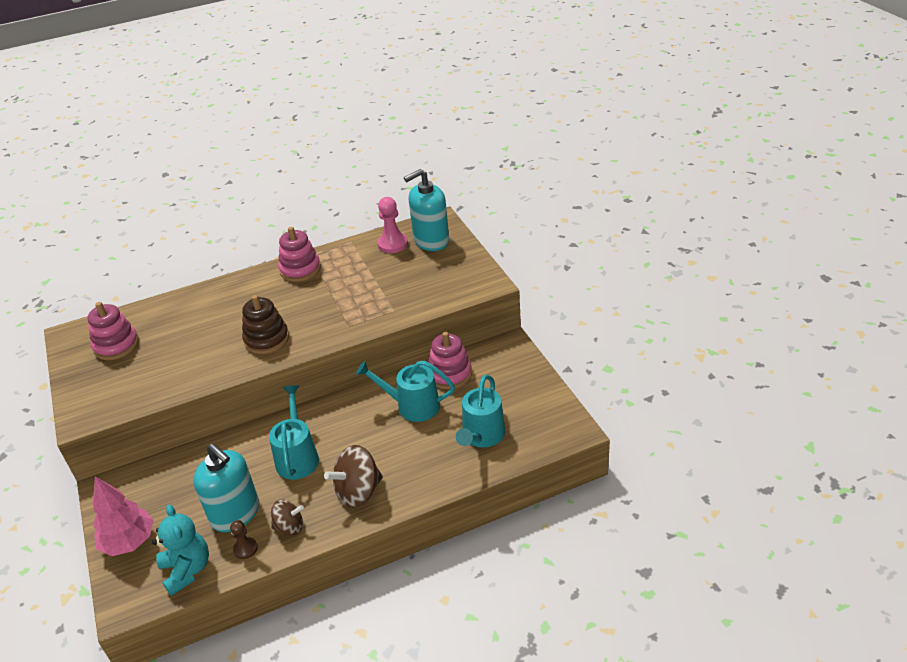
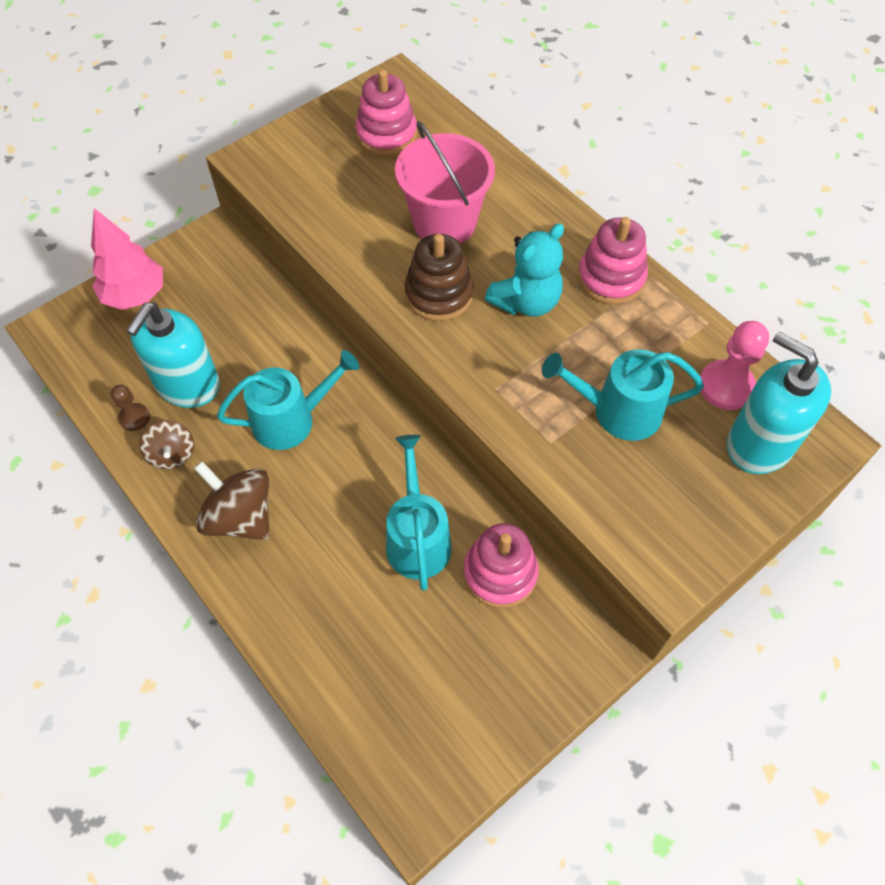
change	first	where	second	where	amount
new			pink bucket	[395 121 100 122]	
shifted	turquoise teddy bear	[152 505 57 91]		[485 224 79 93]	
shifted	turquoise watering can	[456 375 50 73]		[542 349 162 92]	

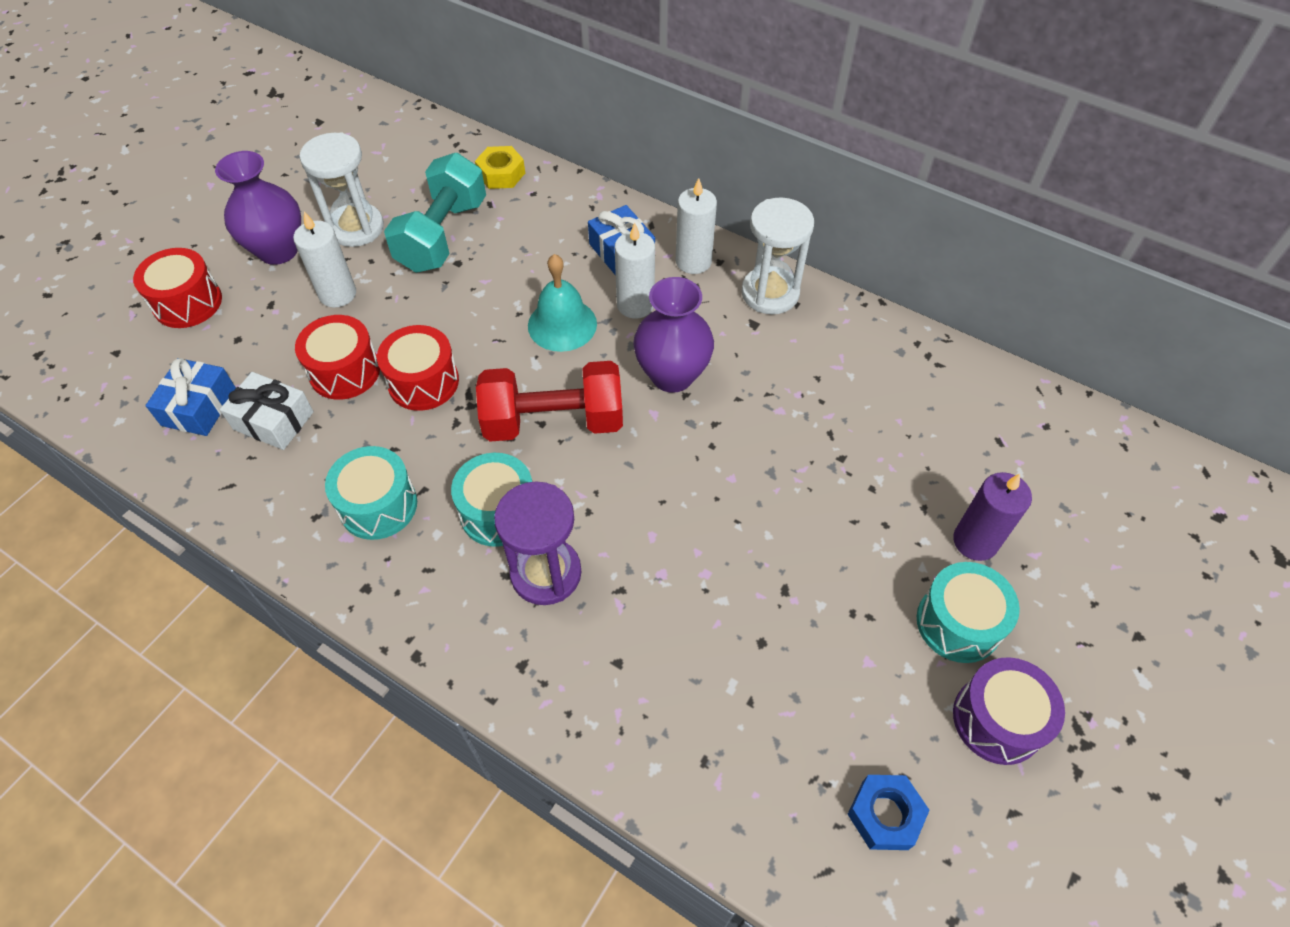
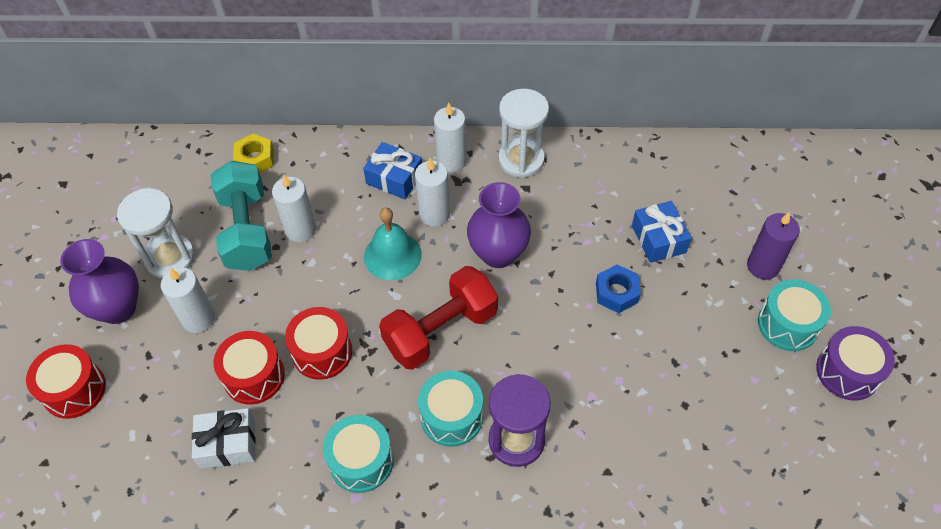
change	first	where	second	where	amount
new			white candle	[272 175 44 68]	
shifted	blue gift	[145 358 91 78]		[632 201 60 62]	
shifted	blue nut	[848 775 82 75]		[596 264 45 49]	

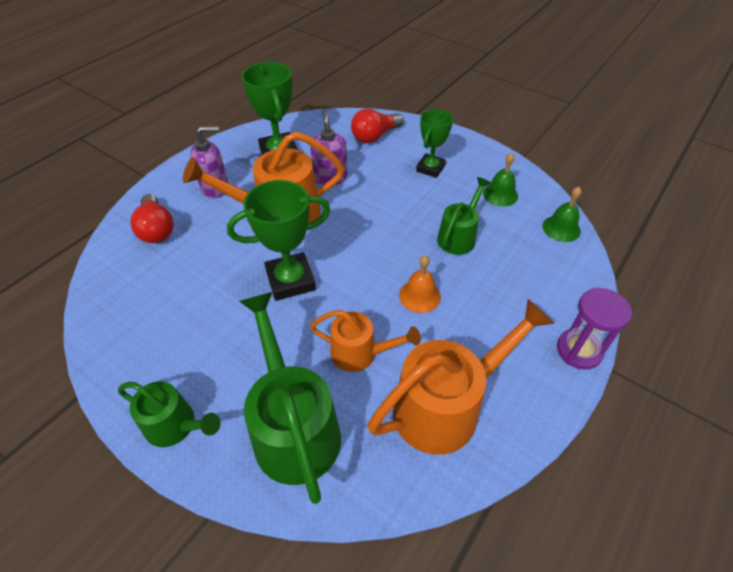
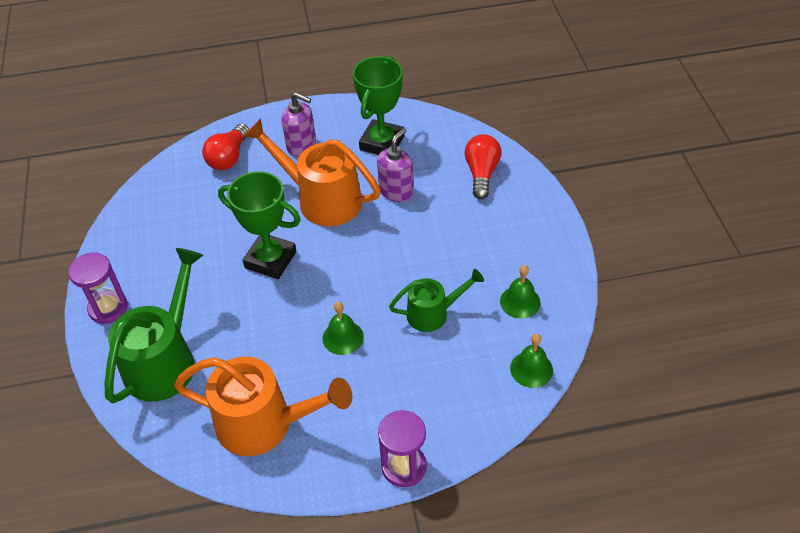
change	first	where	second	where	amount
gone	orange watering can	[310 310 111 62]			
gone	green trophy	[416 109 37 69]			
swapped	green watering can	[118 381 103 66]	purple hourglass	[68 253 60 71]	
repainted	orange bell	[399 255 42 58]	green bell	[323 302 41 53]	
rotated	red light bulb	[351 109 53 34]		[464 134 37 65]	90 degrees clockwise

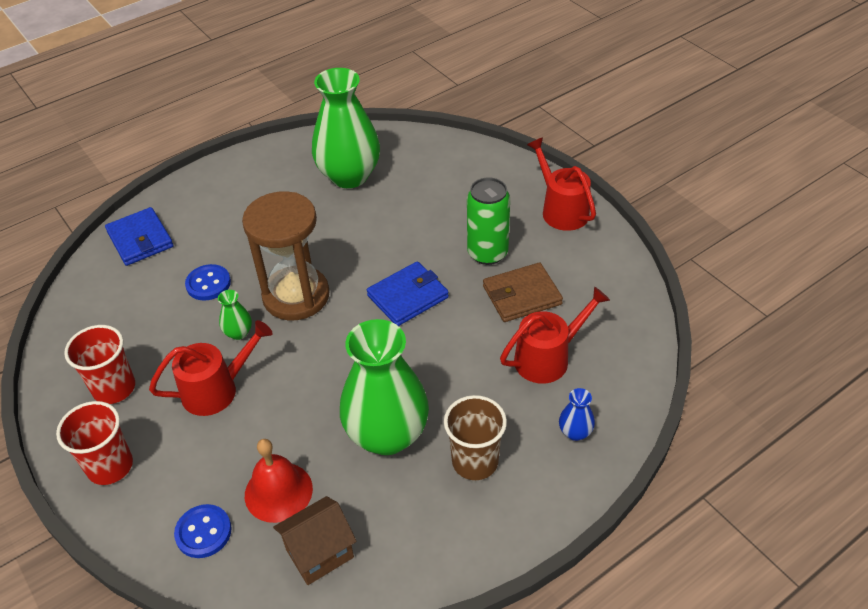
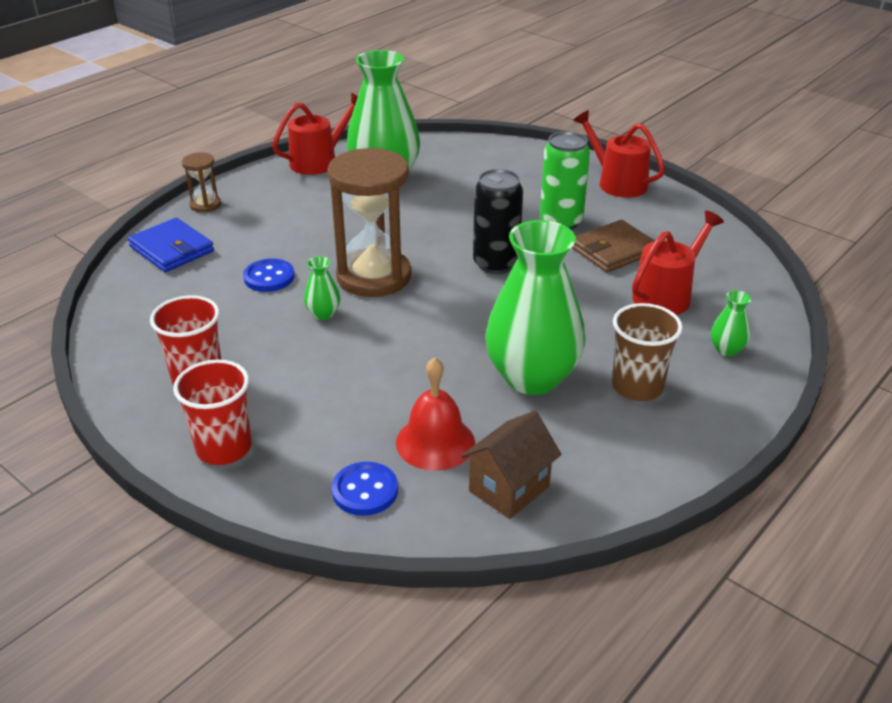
change	first	where	second	where	amount
new			brown hourglass	[182 152 39 61]	
shifted	red watering can	[149 320 124 96]		[272 93 86 82]	
swapped	blue wallet	[367 261 82 65]	black can	[473 169 50 105]	
repainted	blue vase	[559 388 36 53]	green vase	[711 291 40 65]	

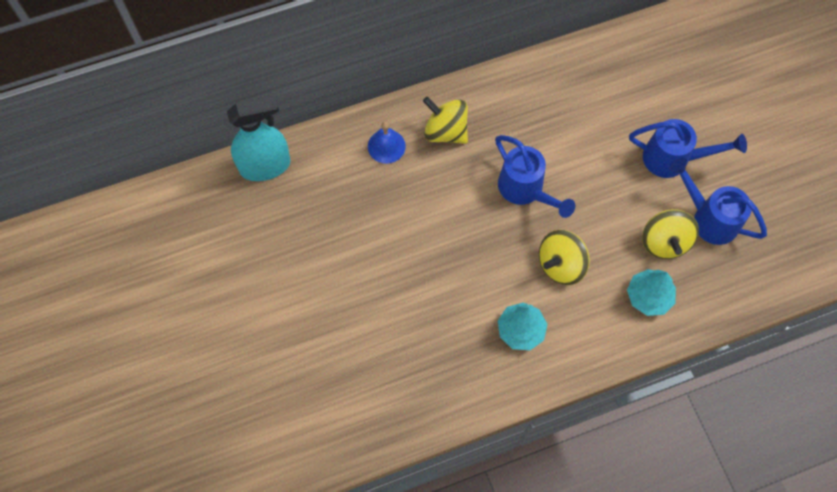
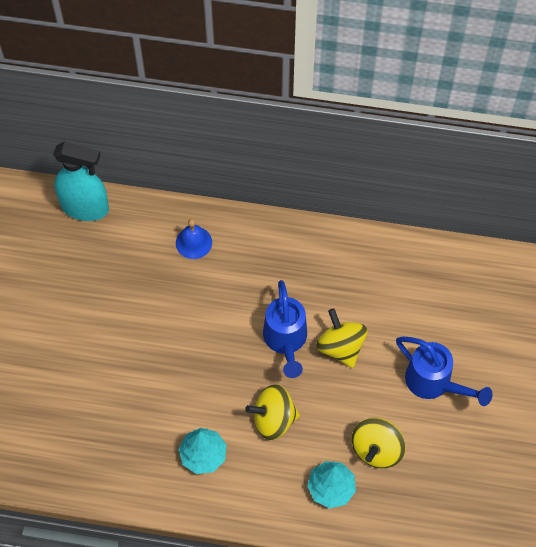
change	first	where	second	where	amount
gone	blue watering can	[669 158 98 87]			
shifted	yellow spinning top	[423 97 45 47]		[316 308 51 60]	

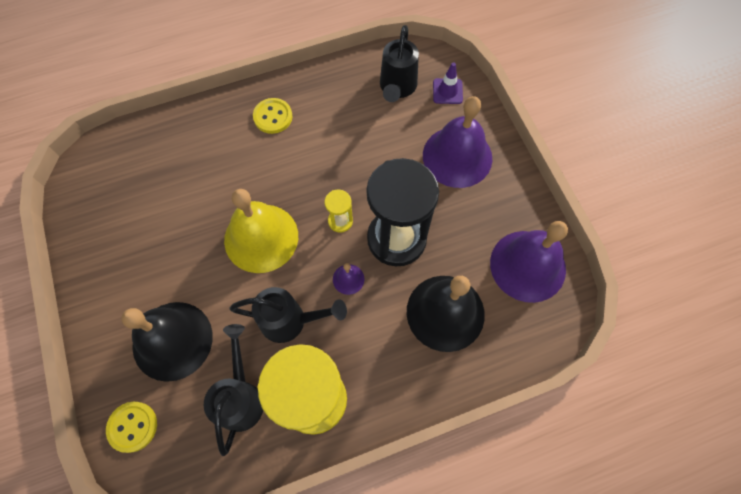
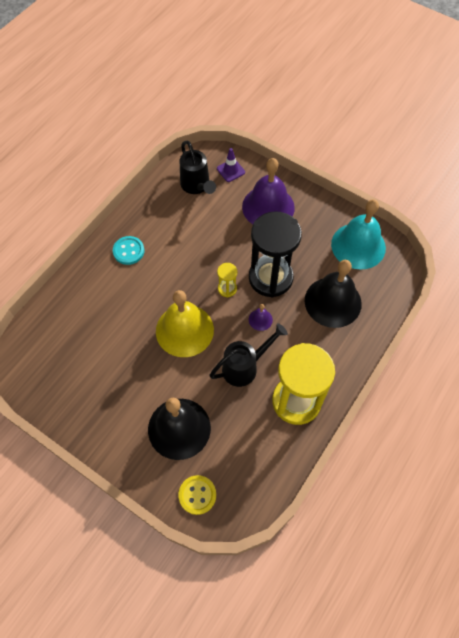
change	first	where	second	where	amount
gone	black watering can	[204 324 59 132]			
repainted	yellow button	[253 98 39 36]	turquoise button	[113 236 31 29]	
repainted	purple bell	[490 221 78 82]	turquoise bell	[331 199 55 71]	

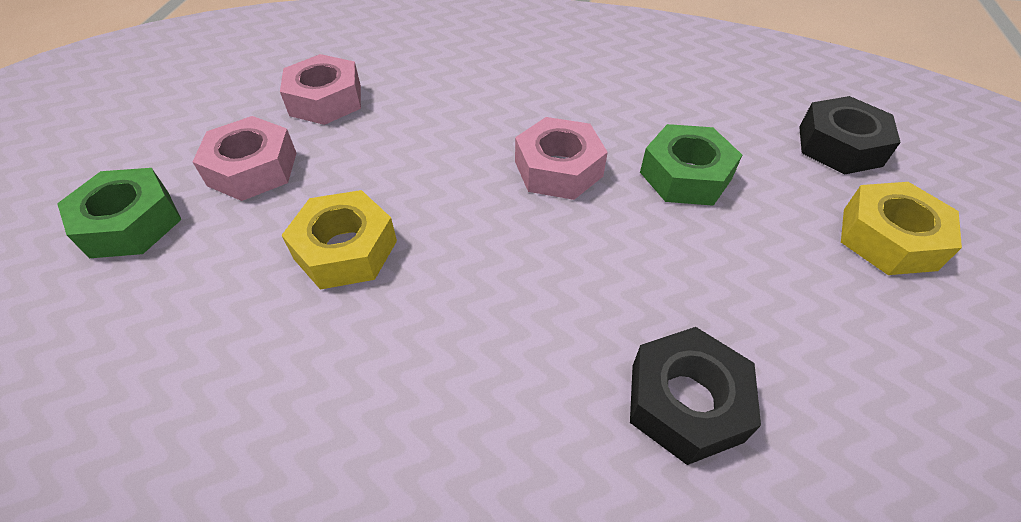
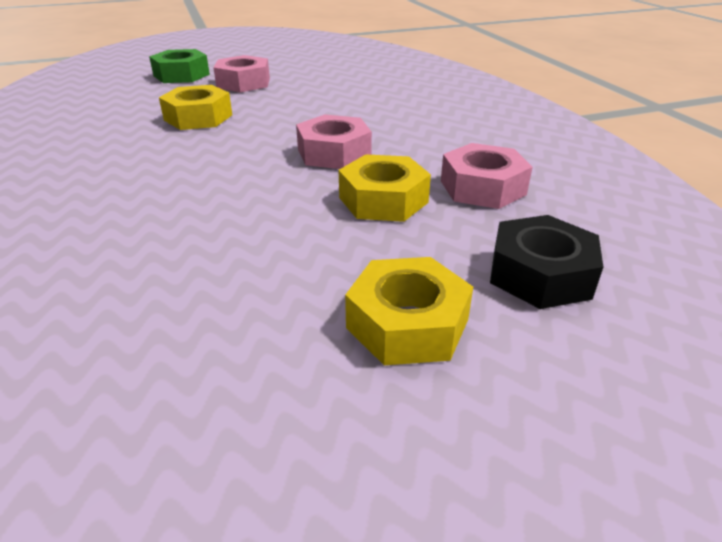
change	first	where	second	where	amount
gone	black nut	[630 327 131 138]			
shifted	pink nut	[280 54 81 71]		[441 143 92 66]	
repainted	green nut	[640 124 102 82]	yellow nut	[339 154 92 68]	

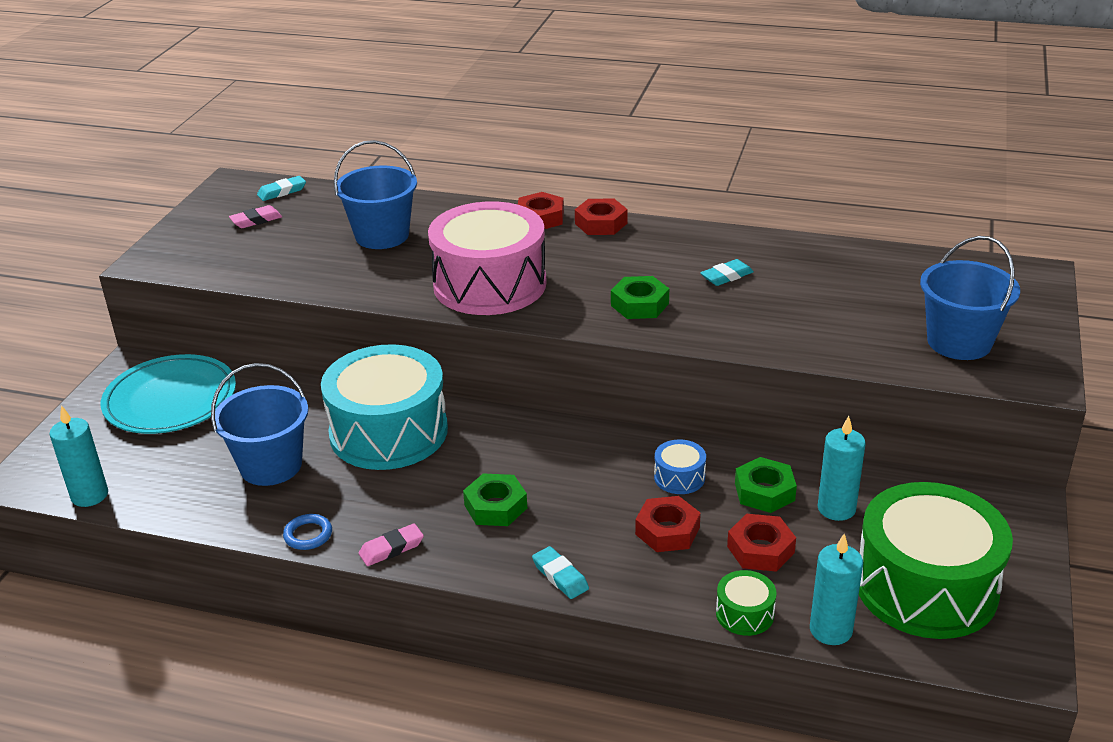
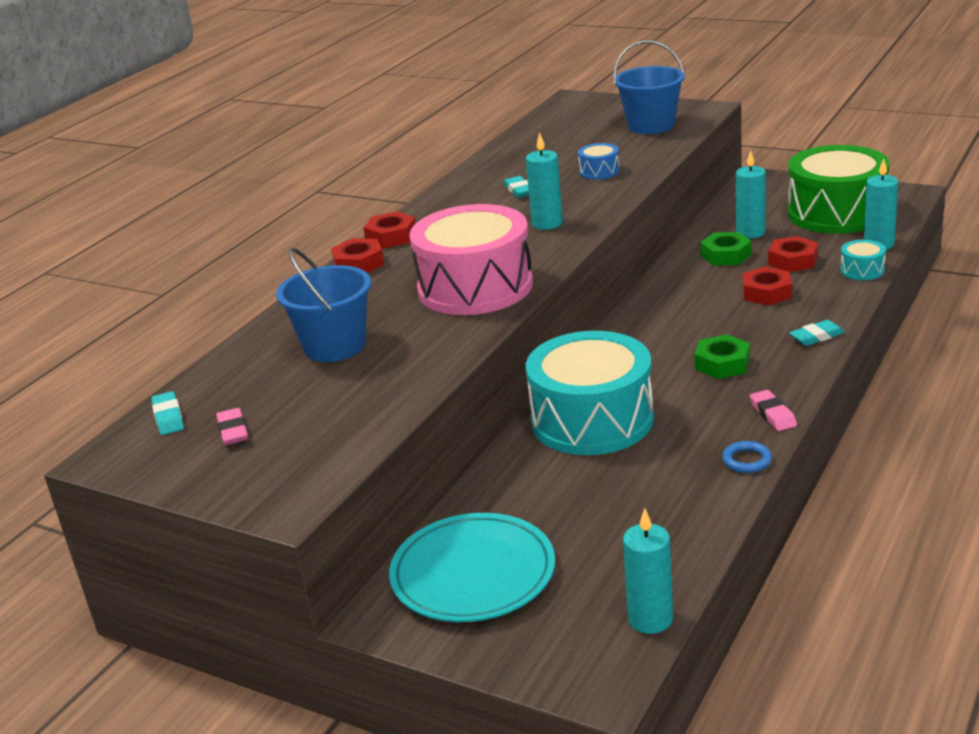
change	first	where	second	where	amount
gone	blue bucket	[211 363 97 123]			
shifted	blue drum	[654 439 52 55]		[578 143 42 37]	
swapped	green nut	[611 276 58 43]	turquoise candle	[526 132 37 98]	
repainted	green drum	[716 570 61 66]	turquoise drum	[840 240 46 40]	

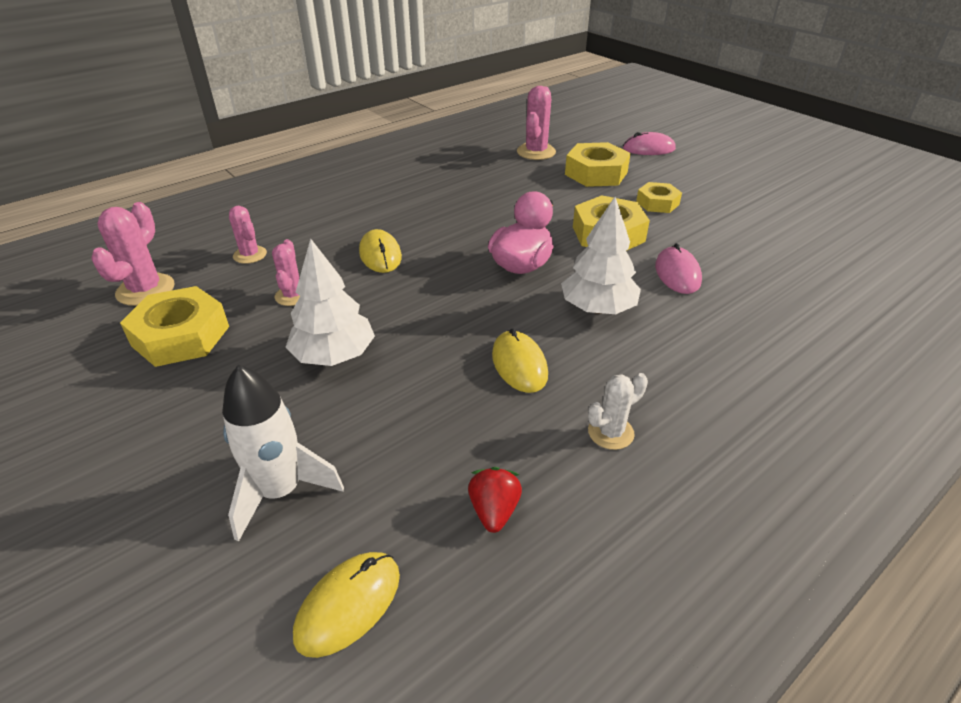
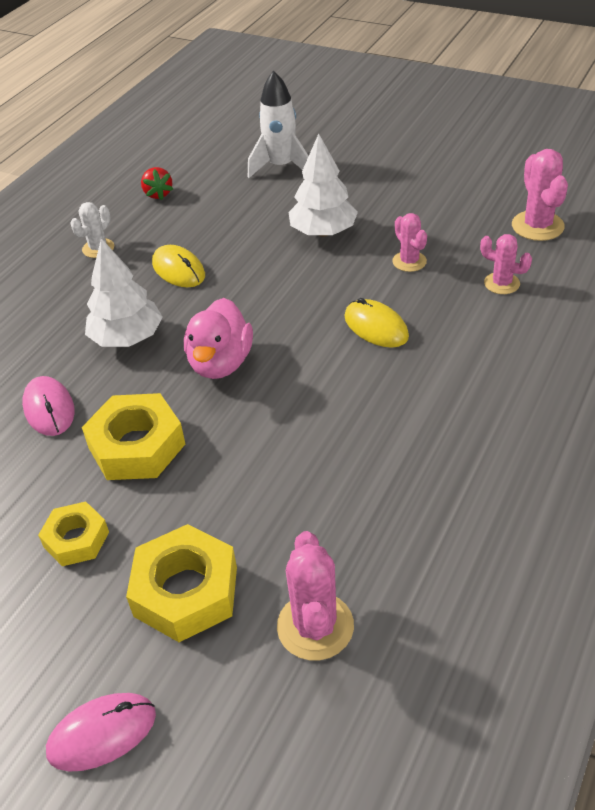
change	first	where	second	where	amount
gone	yellow nut	[120 286 109 81]			
gone	yellow mouse	[293 552 107 106]			

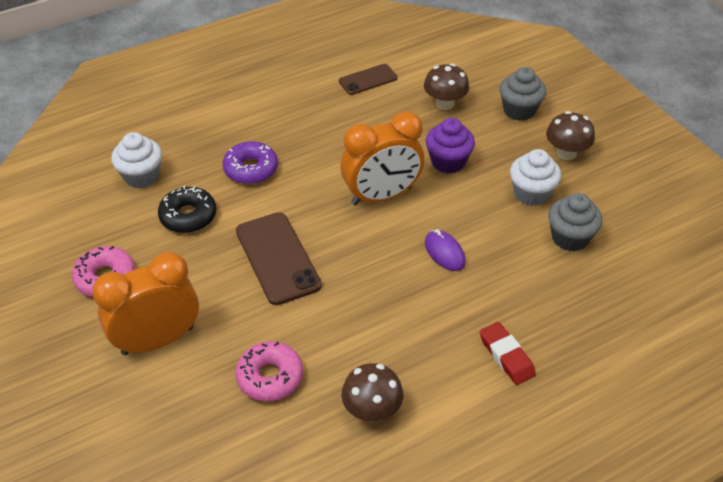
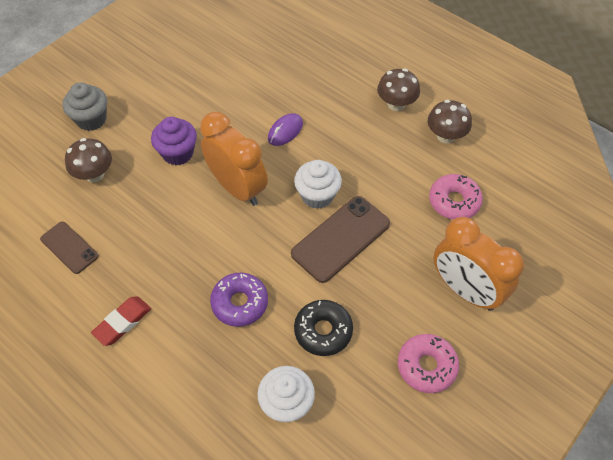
change	first	where	second	where	amount
gone	grey cupcake	[548 193 54 58]			
shifted	red eraser	[480 322 56 63]		[91 296 60 50]	
shifted	white cupcake	[510 149 51 57]		[294 160 48 49]	
shifted	brown mushroom	[546 111 49 49]		[377 68 43 43]	

